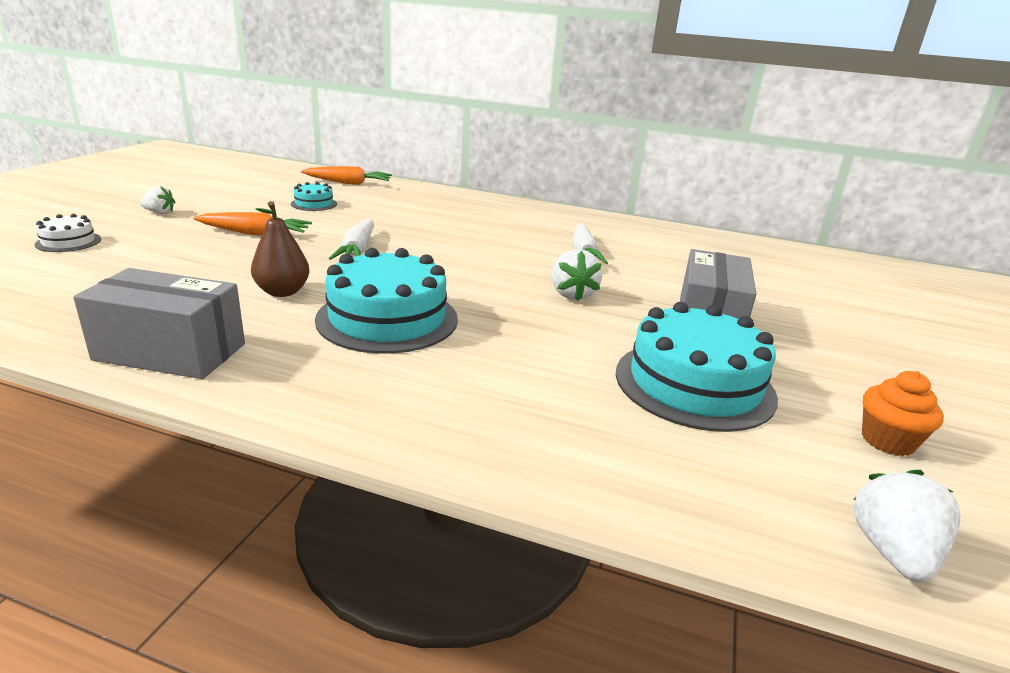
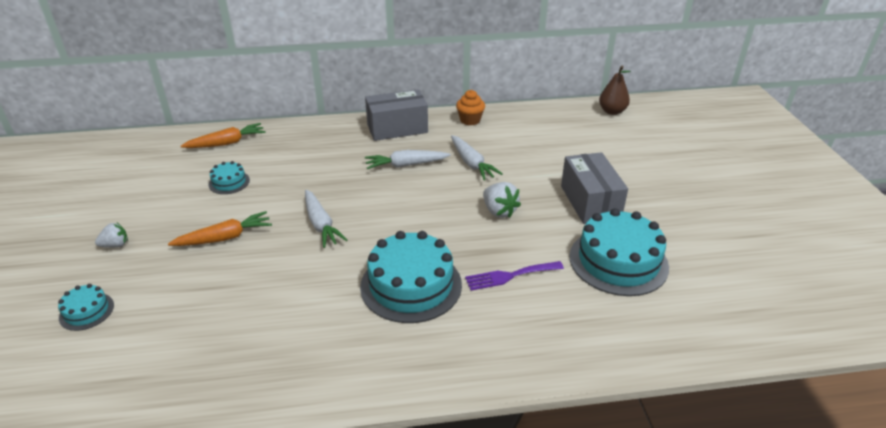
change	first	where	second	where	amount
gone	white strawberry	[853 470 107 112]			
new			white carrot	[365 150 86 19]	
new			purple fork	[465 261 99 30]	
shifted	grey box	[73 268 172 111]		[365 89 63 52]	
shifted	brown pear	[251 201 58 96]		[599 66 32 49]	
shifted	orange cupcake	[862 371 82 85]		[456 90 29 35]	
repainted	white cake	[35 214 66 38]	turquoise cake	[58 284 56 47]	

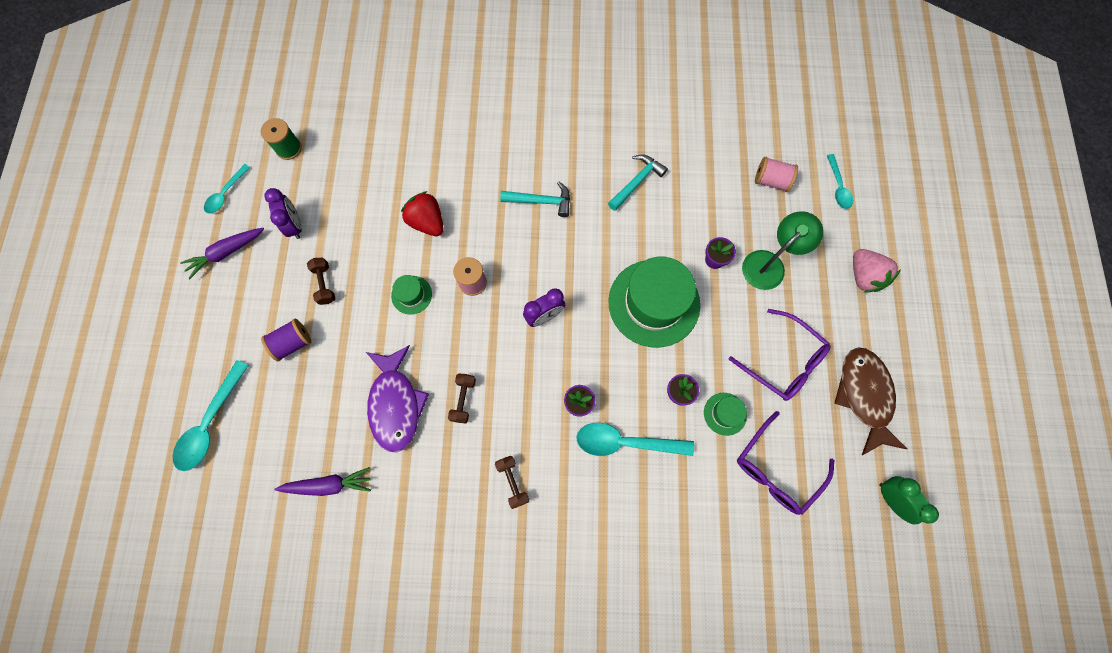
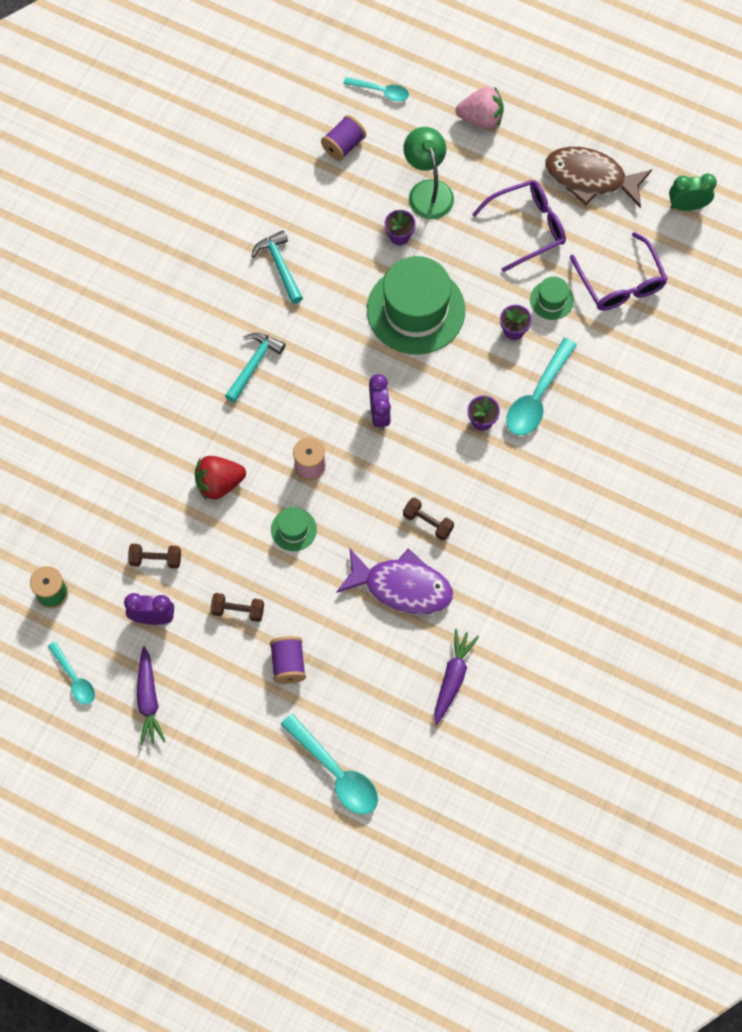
change	first	where	second	where	amount
shifted	brown dumbbell	[495 456 34 53]		[128 544 53 24]	
repainted	pink spool	[755 157 43 35]	purple spool	[321 115 45 46]	

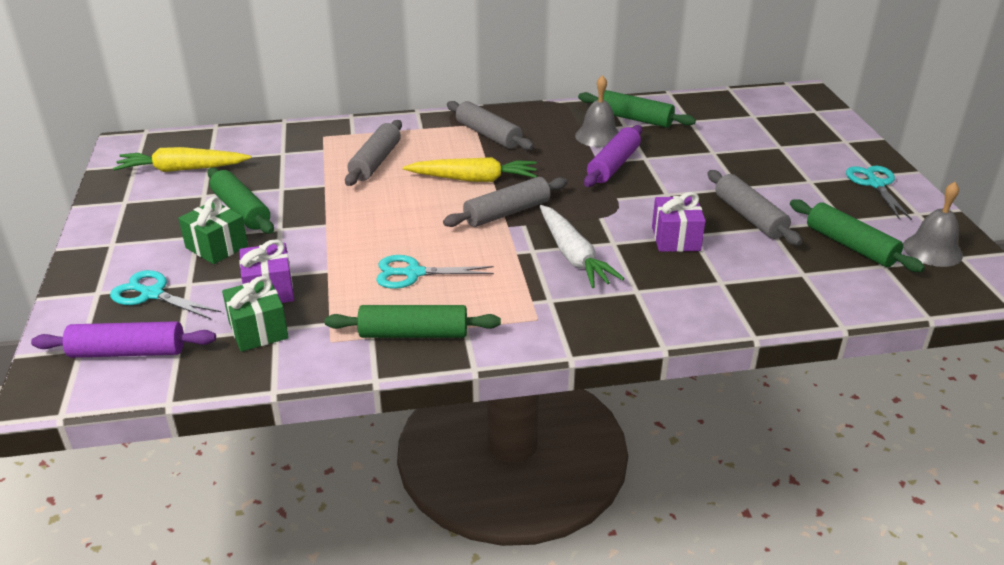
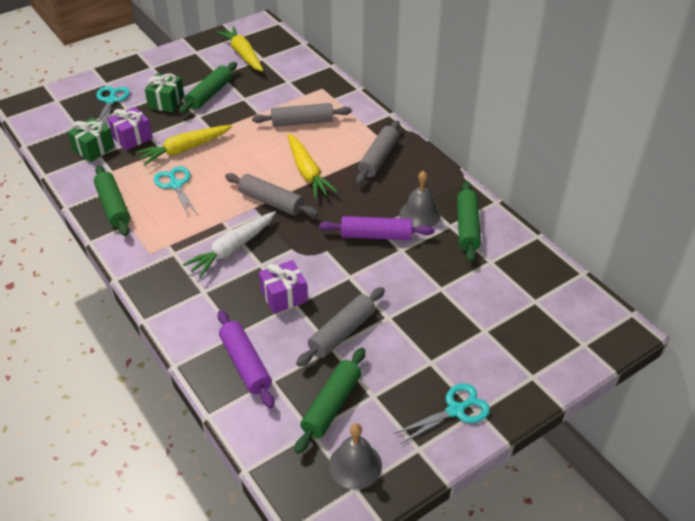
change	first	where	second	where	amount
new			yellow carrot	[135 125 97 40]	
shifted	purple rolling pin	[31 321 185 37]		[217 310 57 98]	

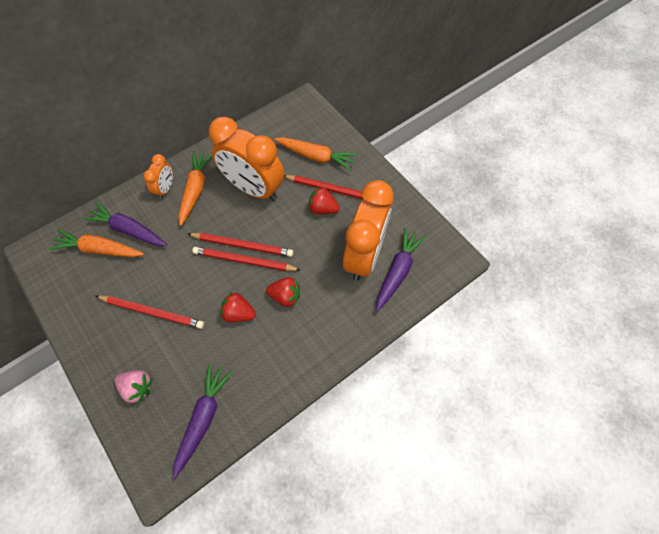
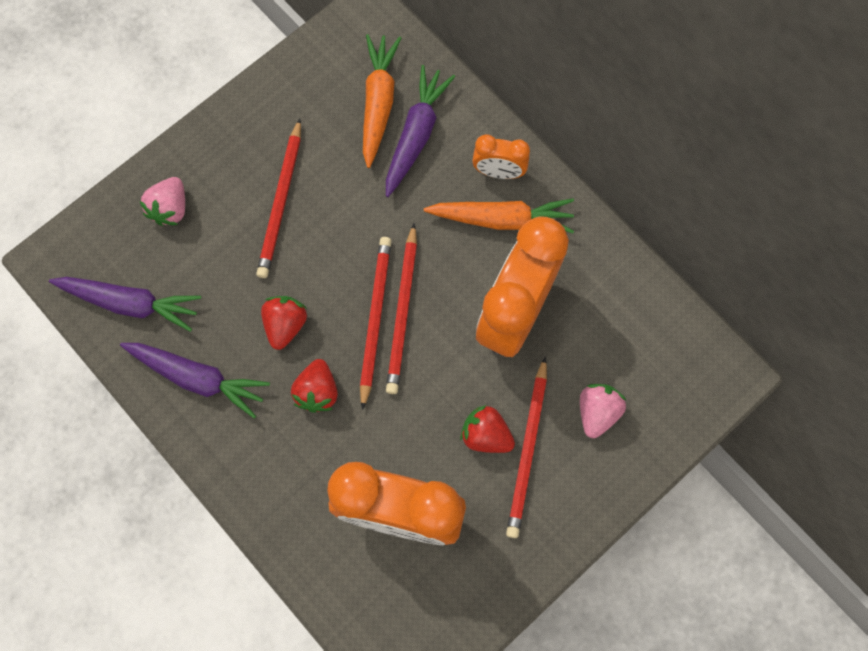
change	first	where	second	where	amount
shifted	purple carrot	[376 228 50 84]		[120 343 150 75]	
swapped	orange carrot	[274 137 84 34]	pink strawberry	[580 384 47 54]	
rotated	red strawberry	[308 186 32 28]		[460 405 55 48]	75 degrees counterclockwise

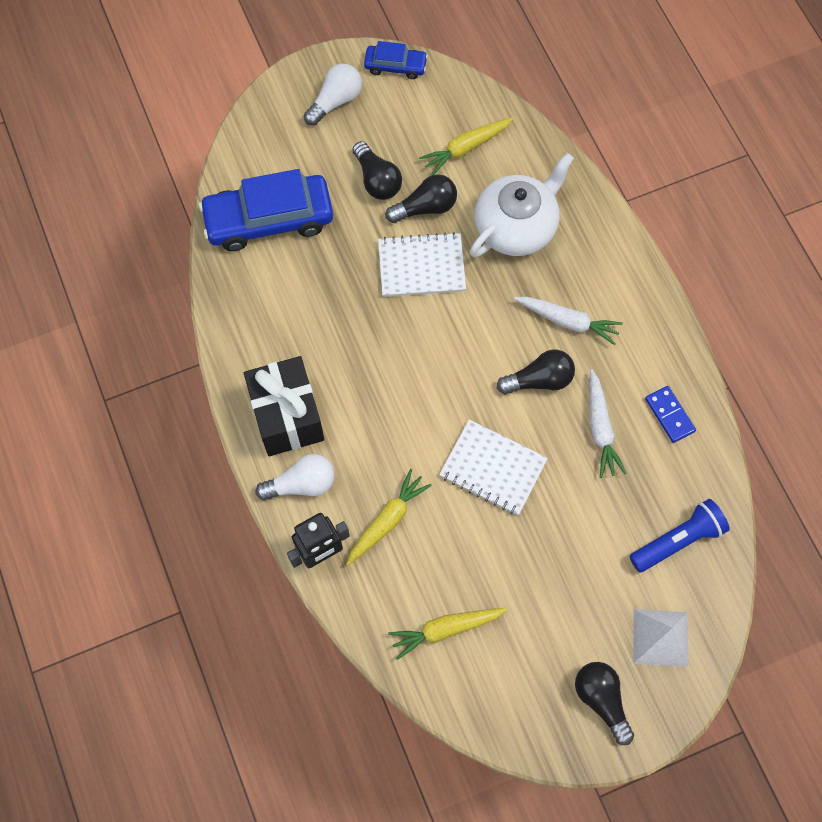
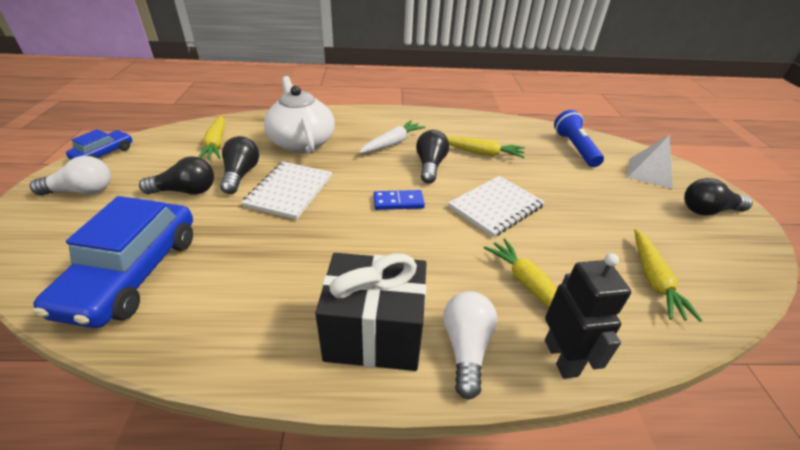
change	first	where	second	where	amount
shifted	blue domino	[645 386 51 57]		[374 190 51 20]	
repainted	white carrot	[590 369 37 109]	yellow carrot	[447 137 78 21]	
rotated	white light bulb	[304 64 58 62]		[30 156 81 40]	105 degrees clockwise

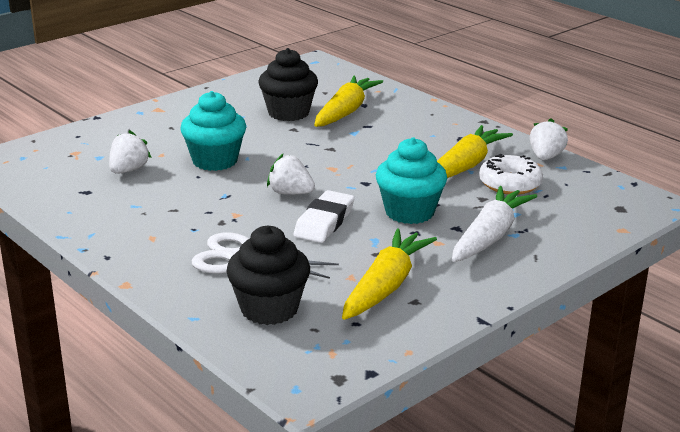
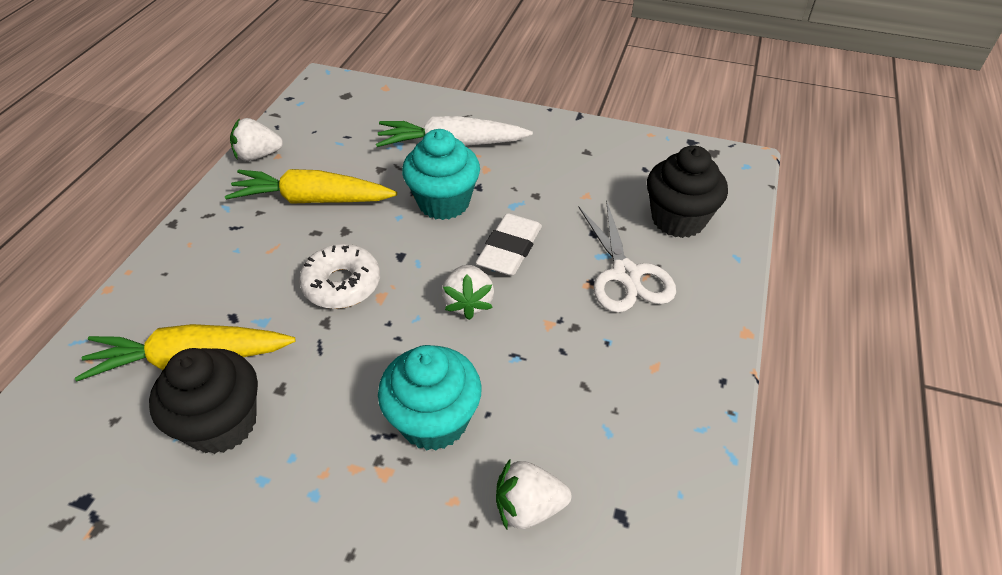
change	first	where	second	where	amount
gone	yellow carrot	[342 228 95 92]			
shifted	white donut	[479 154 64 41]		[299 244 81 65]	
rotated	white eraser	[294 190 61 53]		[476 213 66 63]	60 degrees counterclockwise

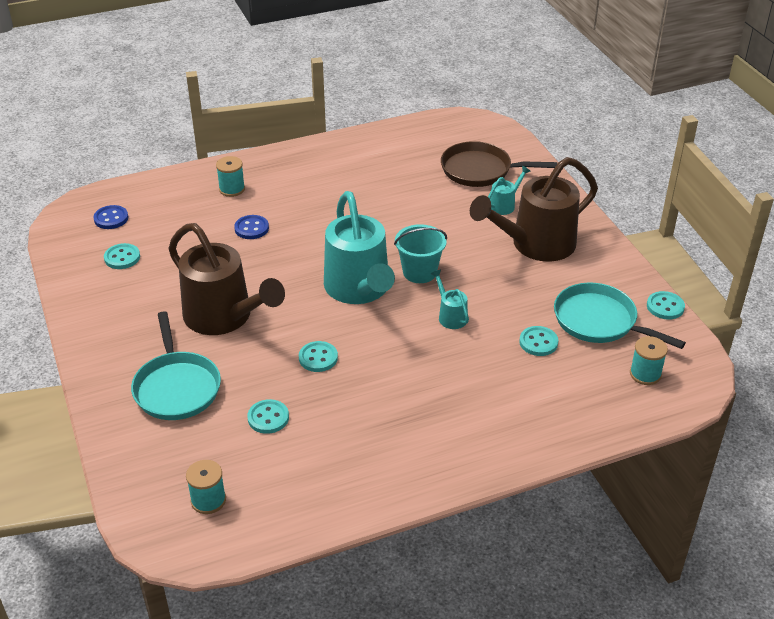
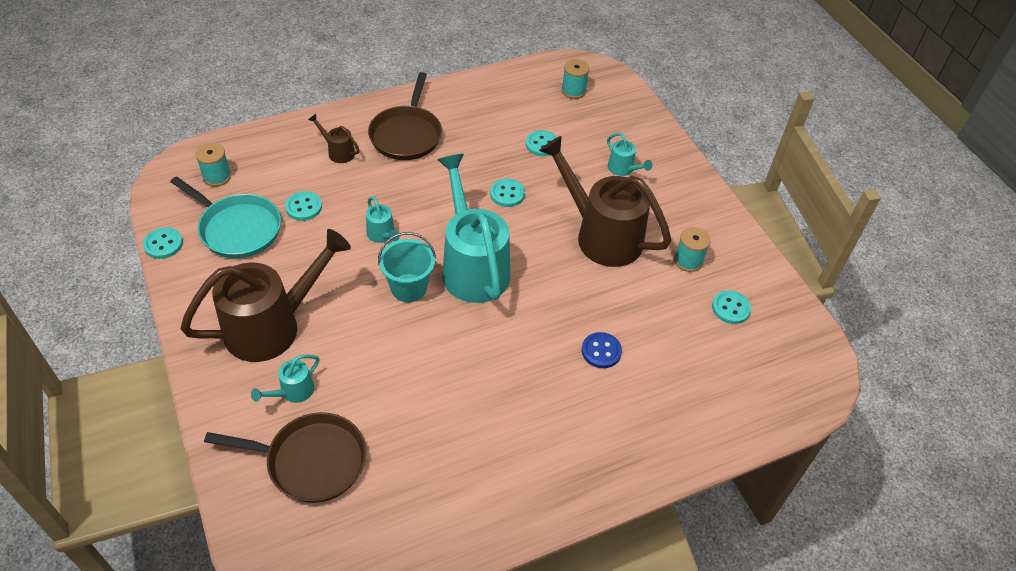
change	first	where	second	where	amount
gone	blue button	[93 205 35 24]			
new			brown watering can	[308 114 51 49]	
new			brown pan	[368 72 74 88]	
shifted	turquoise spool	[216 156 29 41]		[674 227 37 45]	
swapped	turquoise pan	[131 311 90 109]	turquoise watering can	[607 133 45 43]	

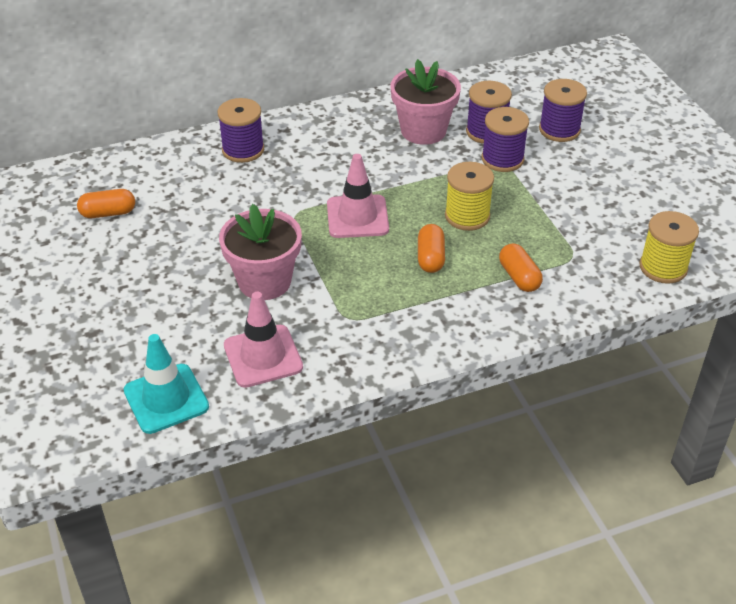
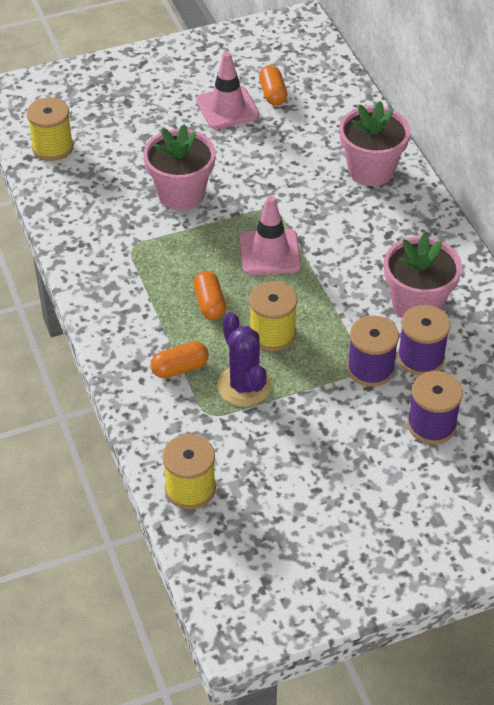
change	first	where	second	where	amount
new			purple cactus	[217 312 54 95]	
shifted	pink traffic cone	[224 292 79 96]		[196 52 63 77]	
swapped	turquoise traffic cone	[124 334 85 100]	yellow spool	[27 98 46 63]	
swapped	purple spool	[218 98 46 65]	pink flower pot	[339 101 72 85]	
rotated	orange capsule	[418 224 27 49]		[193 271 33 49]	75 degrees clockwise

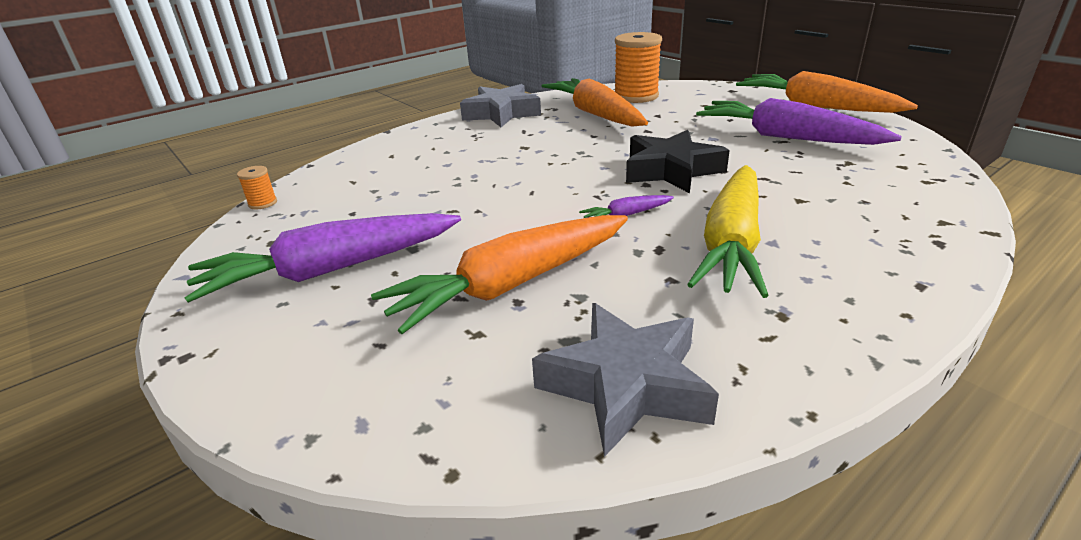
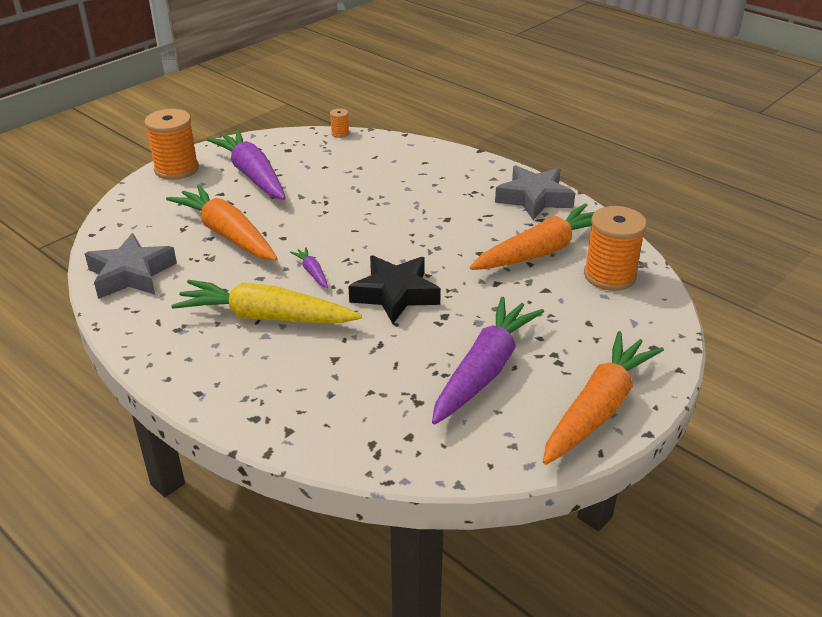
change	first	where	second	where	amount
new			orange spool	[144 109 55 71]	

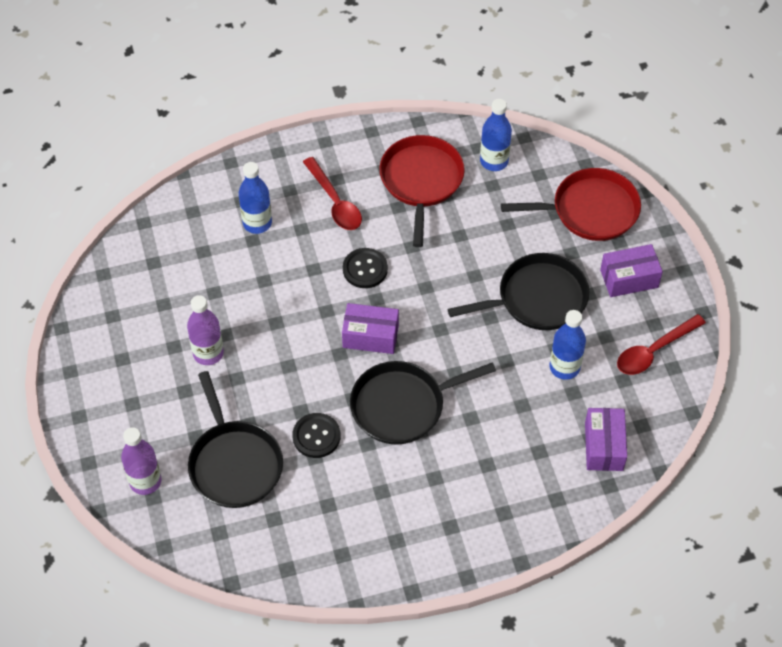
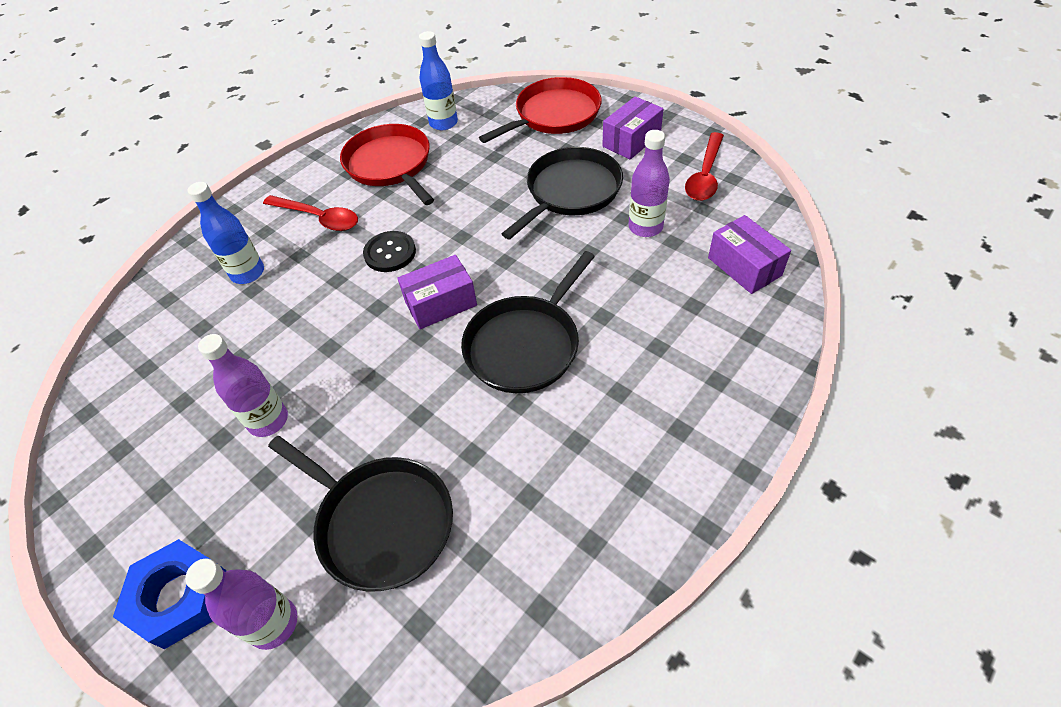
change	first	where	second	where	amount
gone	black button	[292 413 49 45]			
new			blue nut	[113 539 114 110]	
repainted	blue bottle	[549 310 37 70]	purple bottle	[629 130 41 107]	

